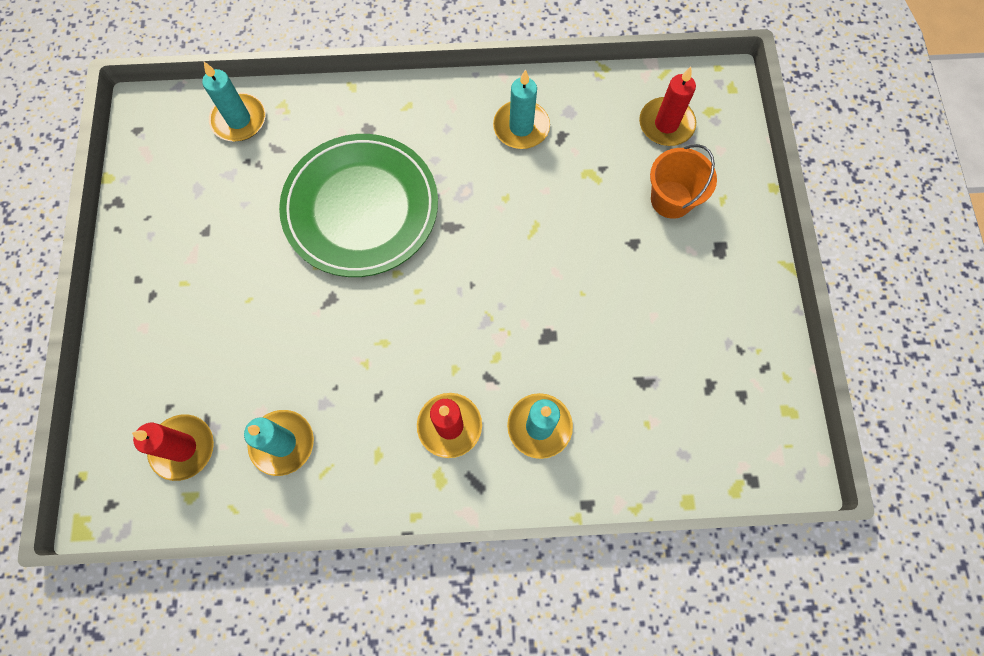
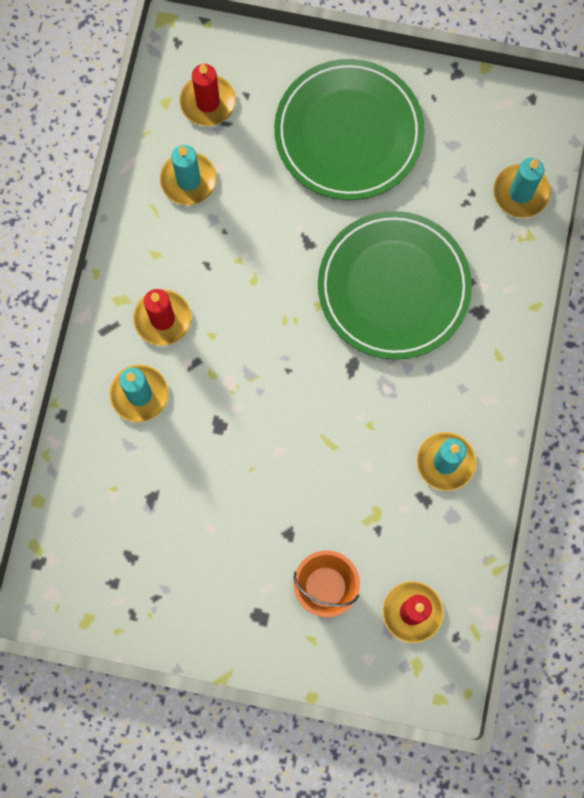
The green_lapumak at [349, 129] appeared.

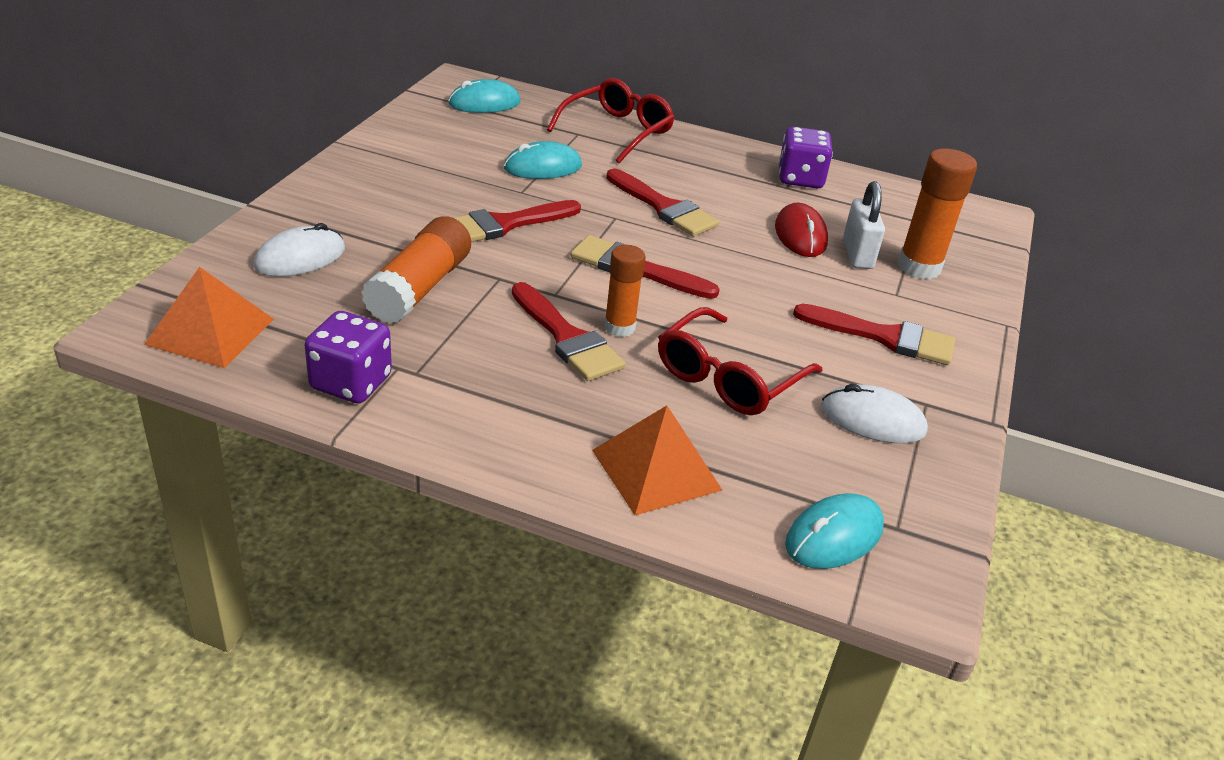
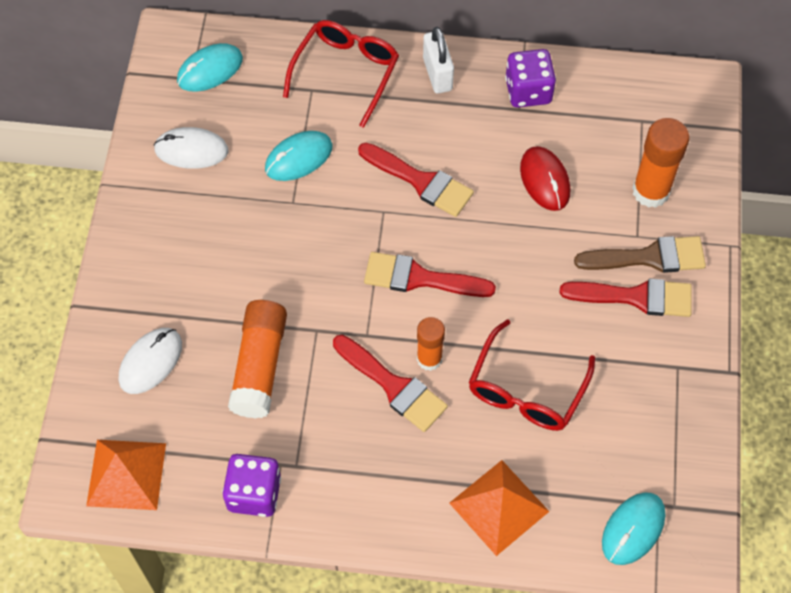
The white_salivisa moved from [874, 413] to [191, 148].
The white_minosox moved from [864, 225] to [438, 60].
The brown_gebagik at [640, 254] appeared.
The red_gebagik at [517, 221] disappeared.

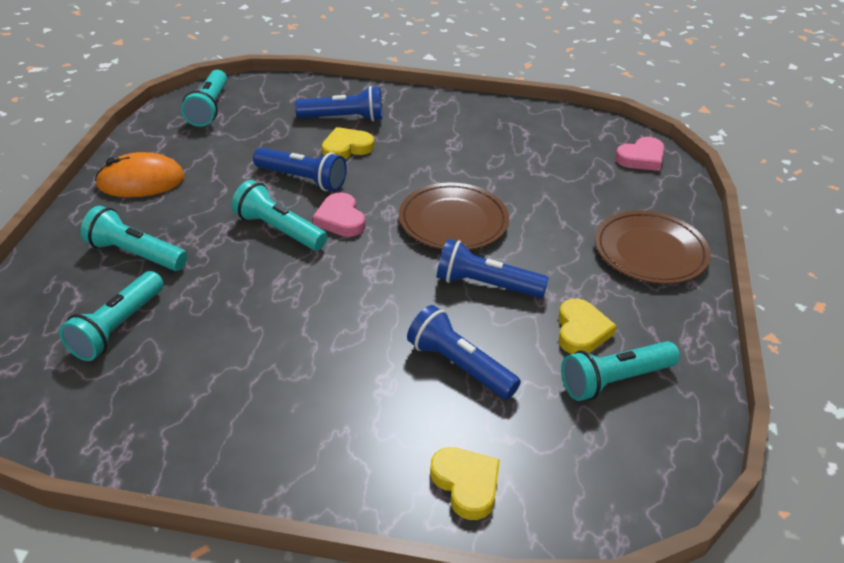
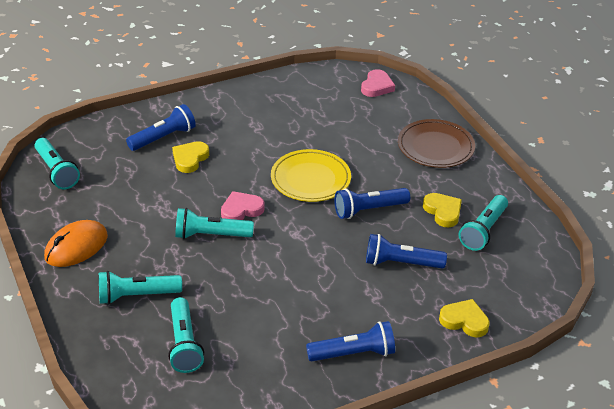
The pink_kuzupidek at [338, 214] turned 120 degrees clockwise.
The brown_lapumak at [454, 216] became the yellow_lapumak at [311, 175].
The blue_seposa moved from [300, 169] to [350, 341].

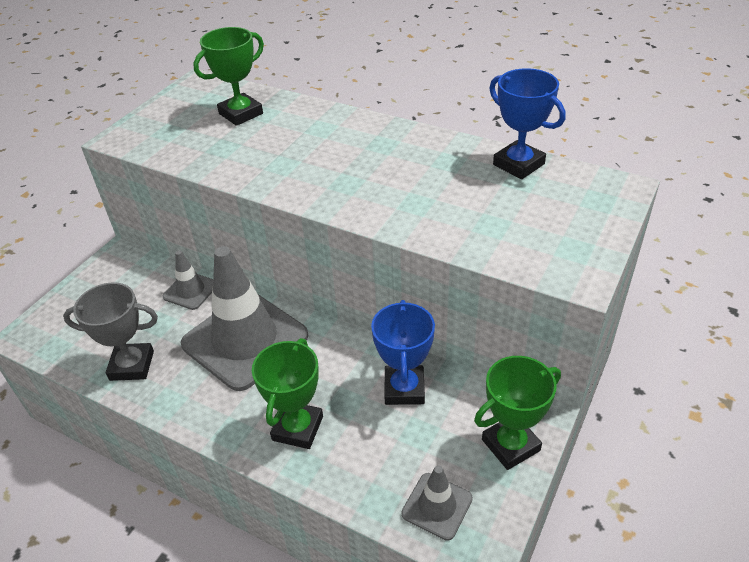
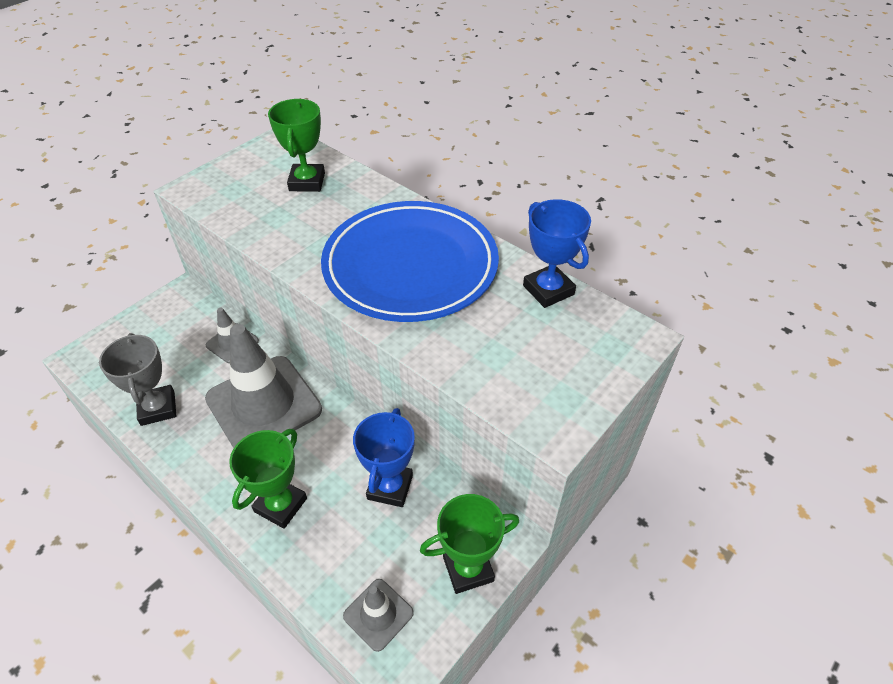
The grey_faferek at [110, 331] turned 60 degrees clockwise.
The green_faferek at [228, 76] turned 60 degrees counterclockwise.
The blue_lapumak at [410, 261] appeared.

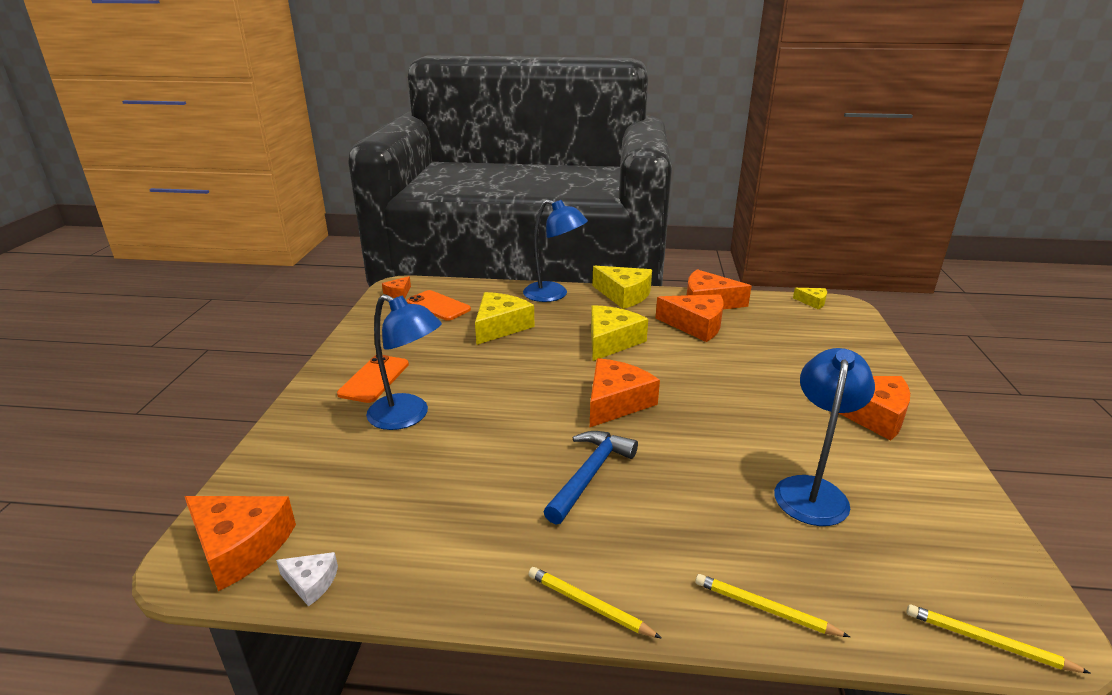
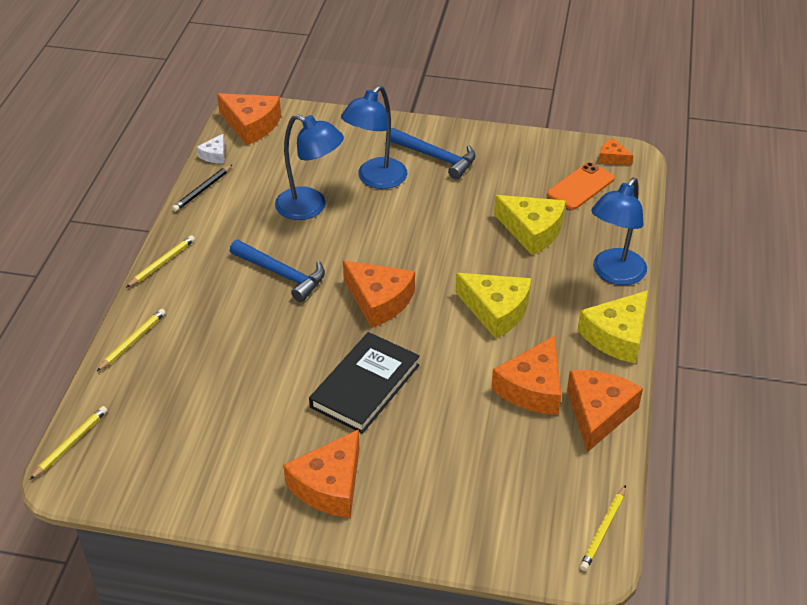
The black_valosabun at [202, 188] appeared.
The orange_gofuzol at [240, 543] turned 90 degrees counterclockwise.
The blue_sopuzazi moved from [824, 437] to [309, 167].
The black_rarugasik at [364, 383] appeared.
The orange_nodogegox at [373, 379] was replaced by the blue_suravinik at [433, 153].
The yellow_gofuzol at [810, 298] was replaced by the yellow_valosabun at [602, 528].

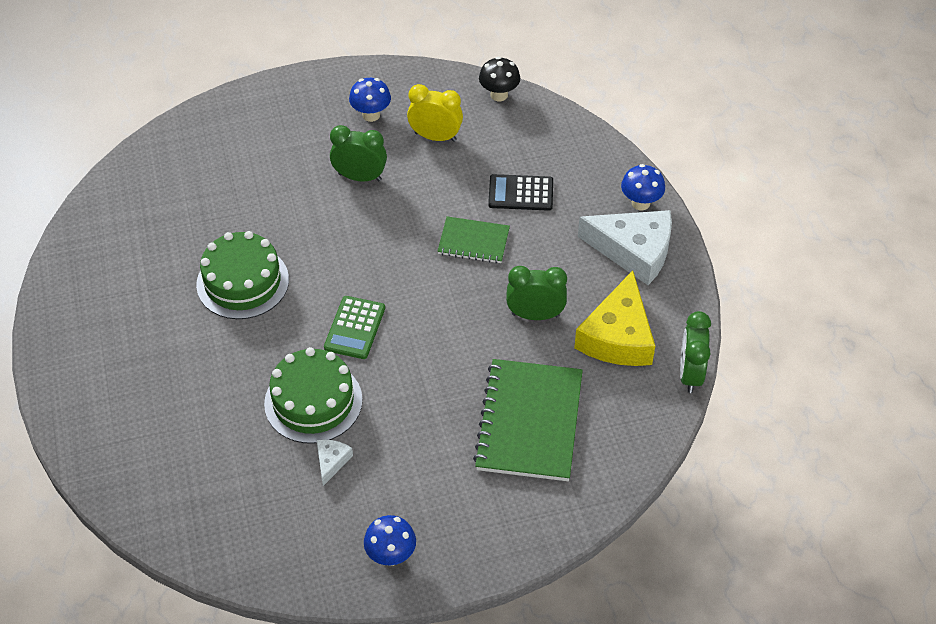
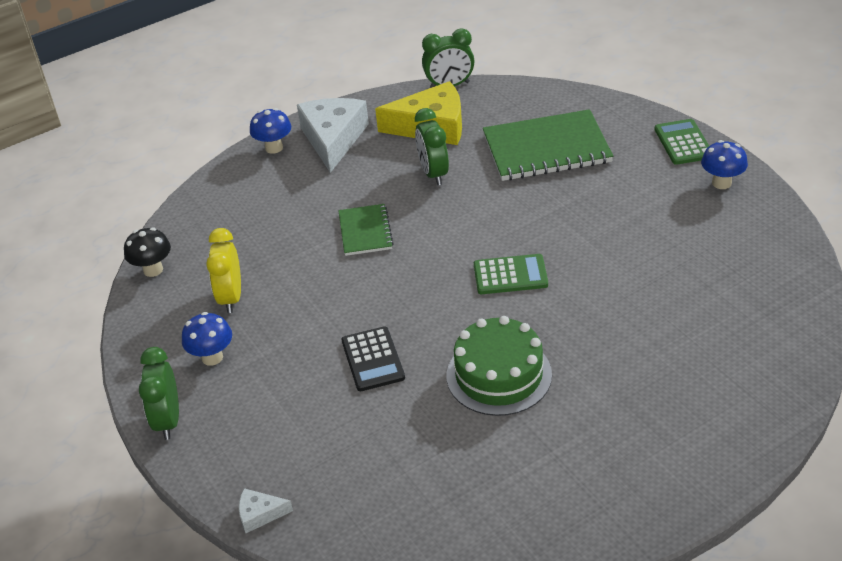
The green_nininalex moved from [358, 153] to [159, 393].
The white_gofuzol moved from [335, 462] to [266, 510].
The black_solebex moved from [520, 192] to [373, 358].
The green_solebex at [681, 142] appeared.
The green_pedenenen at [313, 395] disappeared.

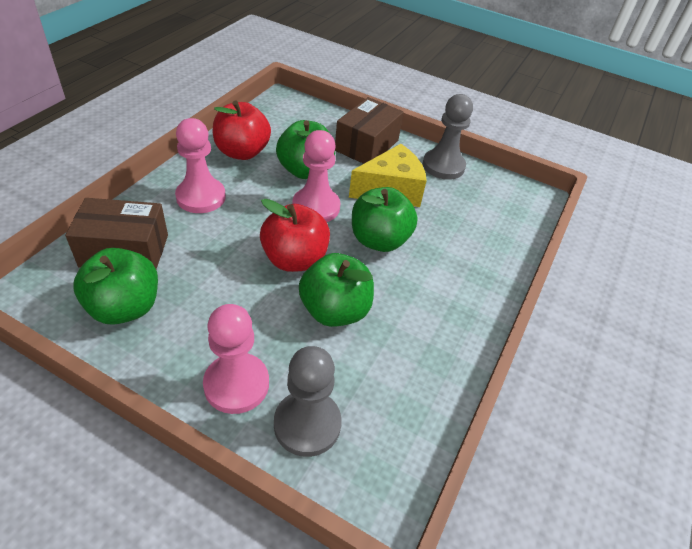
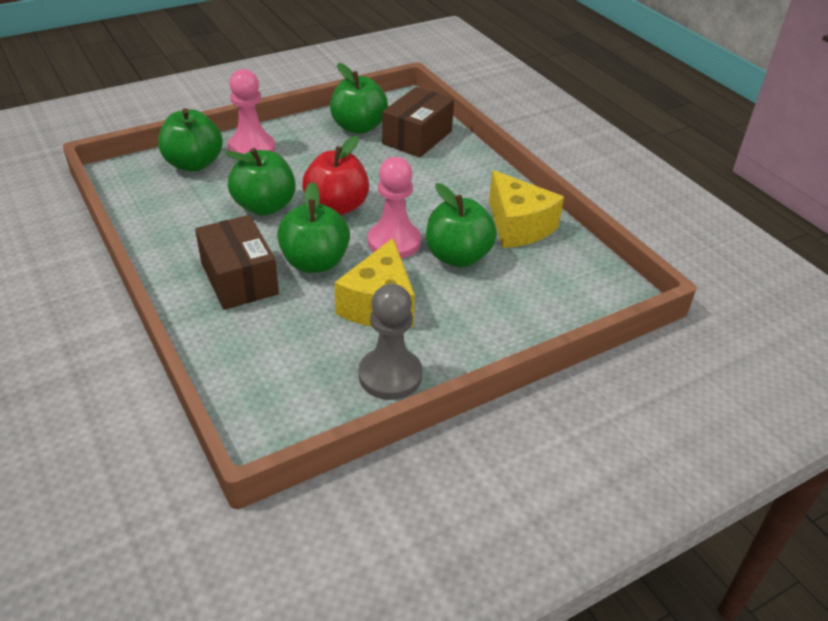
The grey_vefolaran at [308, 401] was replaced by the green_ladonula at [190, 140].
The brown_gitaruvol moved from [369, 130] to [237, 262].
The red_ladonula at [242, 130] was replaced by the yellow_gofuzol at [526, 209].
The pink_vefolaran at [200, 165] disappeared.

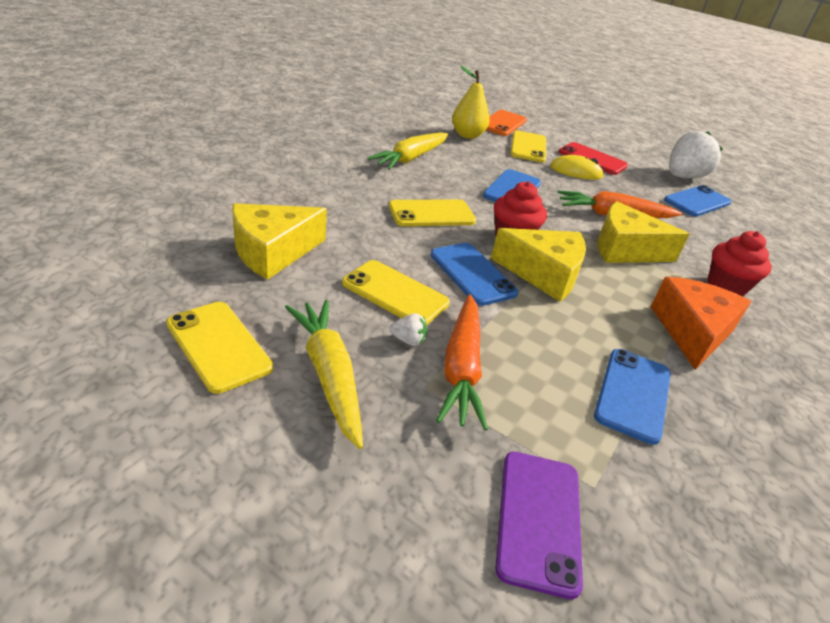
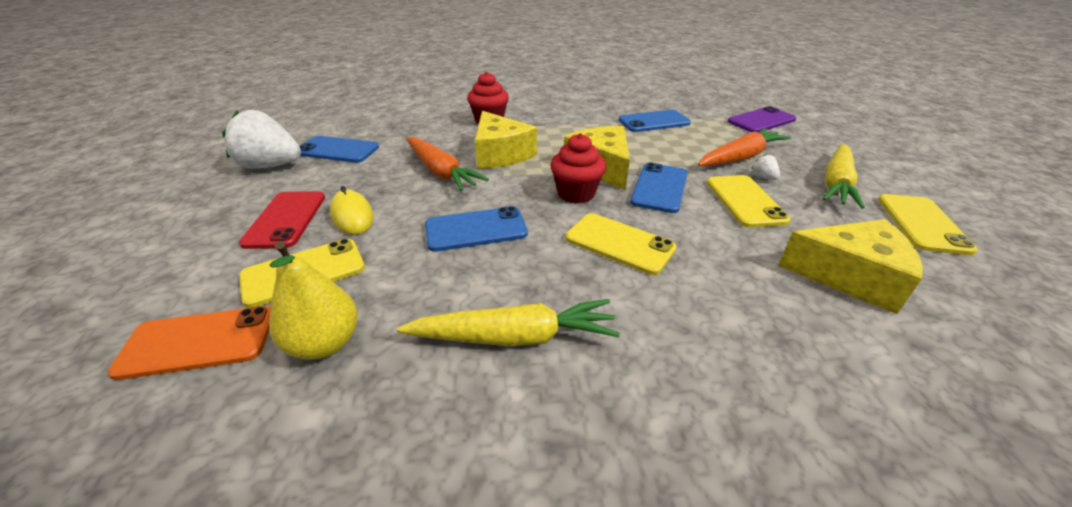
The orange_gofuzol at [701, 323] disappeared.

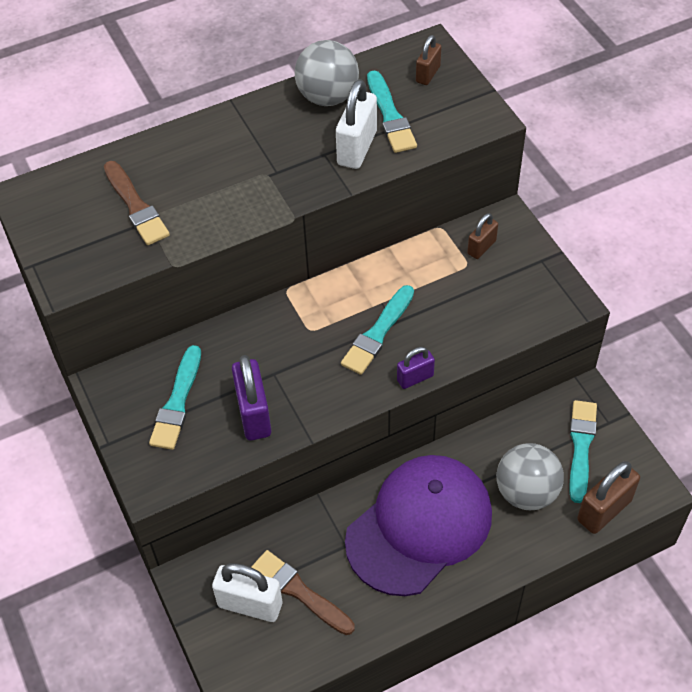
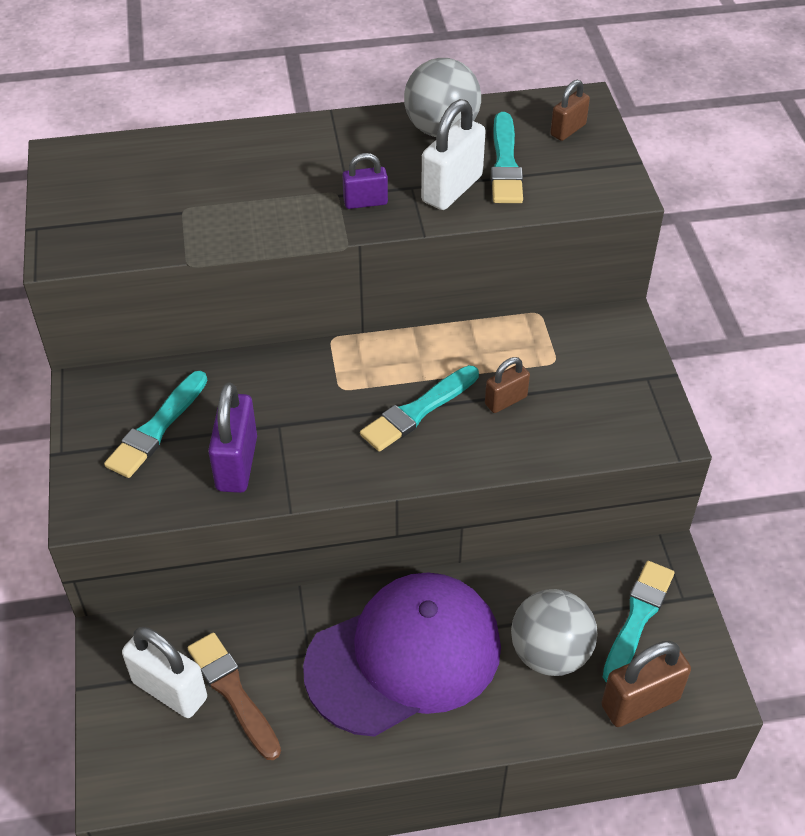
The purple_minosox moved from [416, 368] to [365, 181].
The brown_minosox moved from [482, 236] to [507, 385].
The brown_gebagik at [137, 203] disappeared.

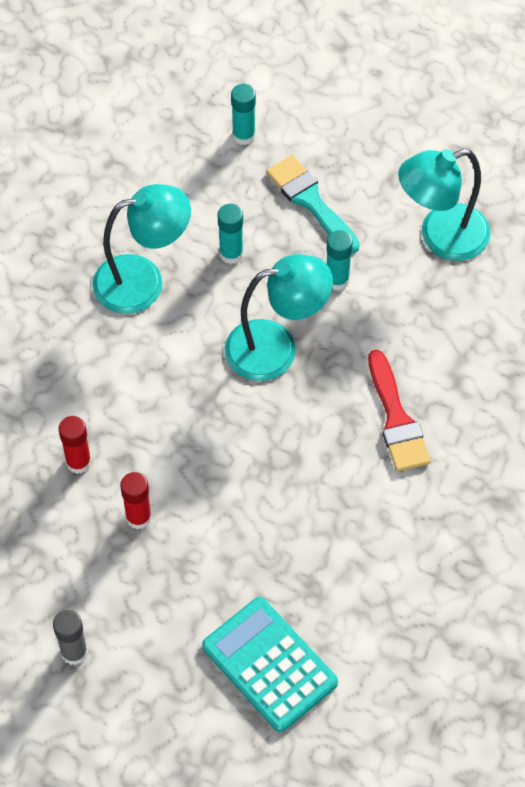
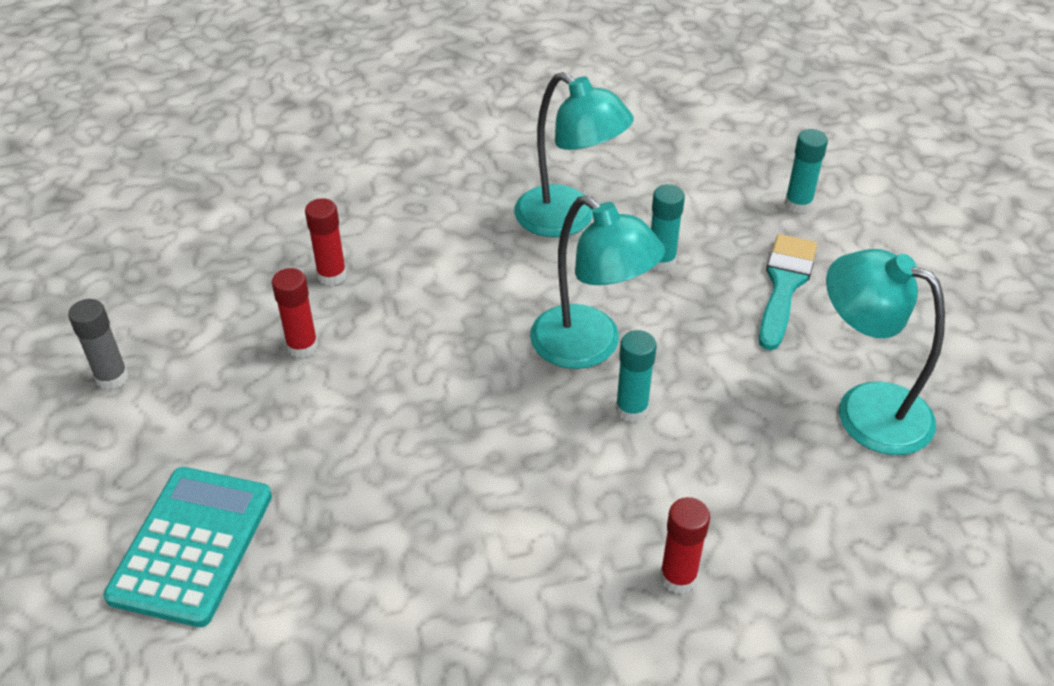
The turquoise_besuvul moved from [339, 260] to [636, 376].
The red_besuvul at [685, 545] appeared.
The red_gebagik at [399, 411] disappeared.

